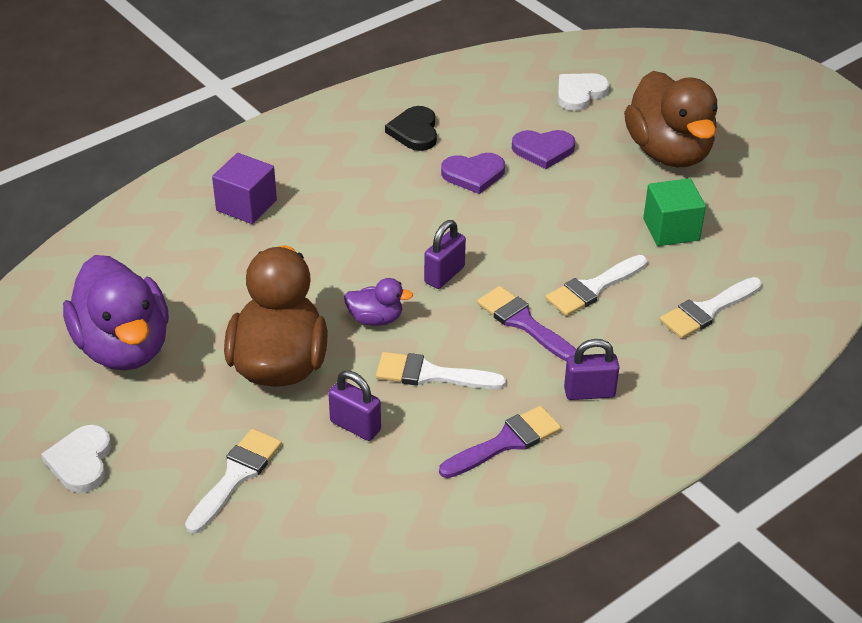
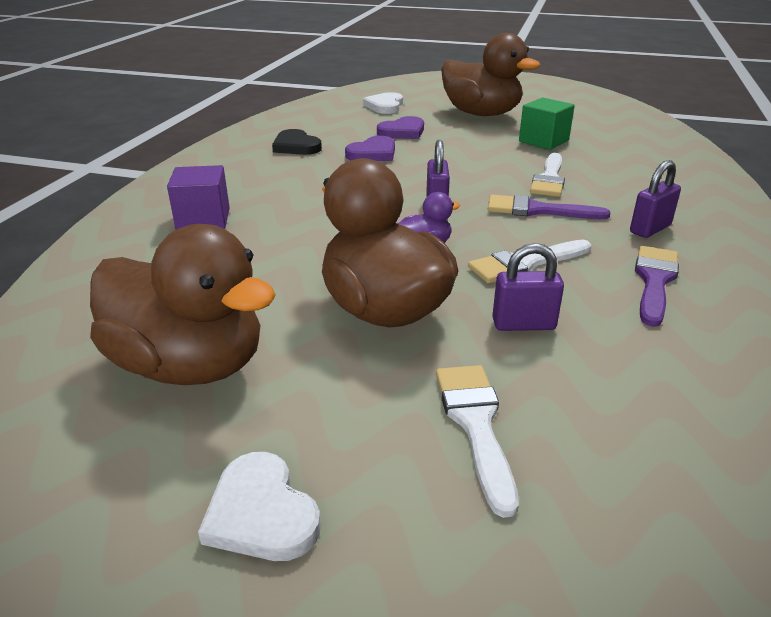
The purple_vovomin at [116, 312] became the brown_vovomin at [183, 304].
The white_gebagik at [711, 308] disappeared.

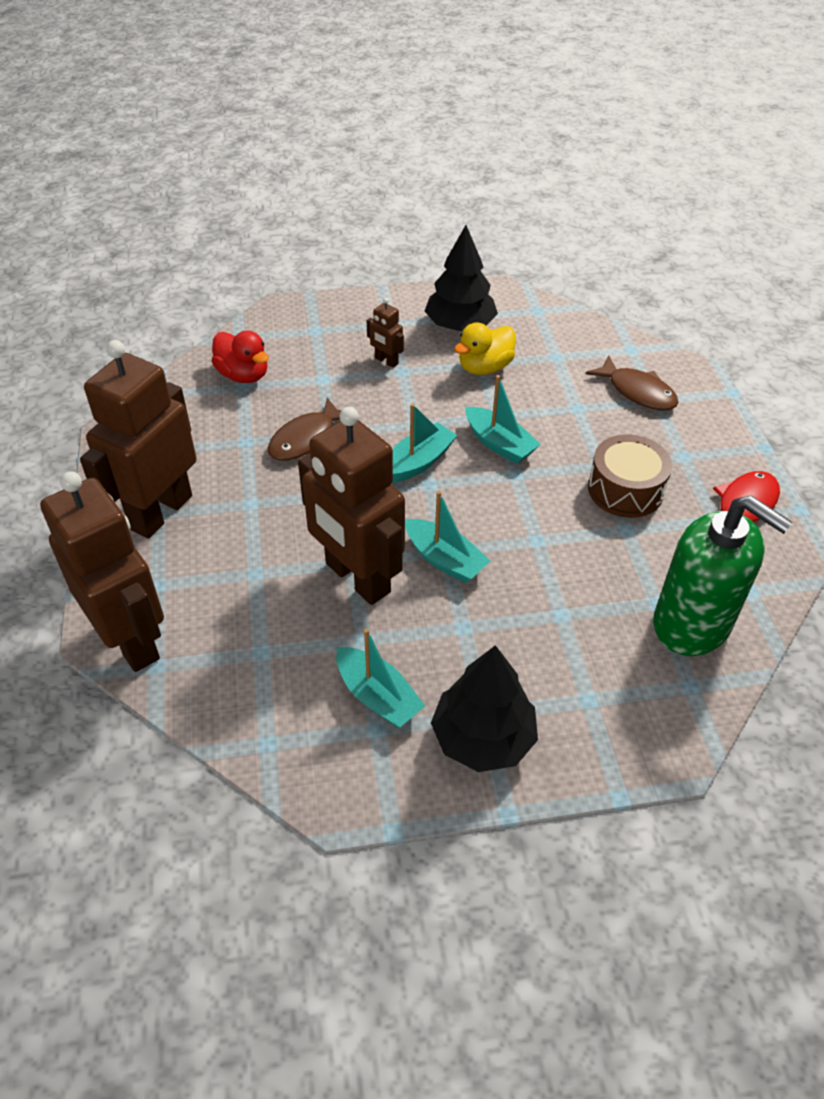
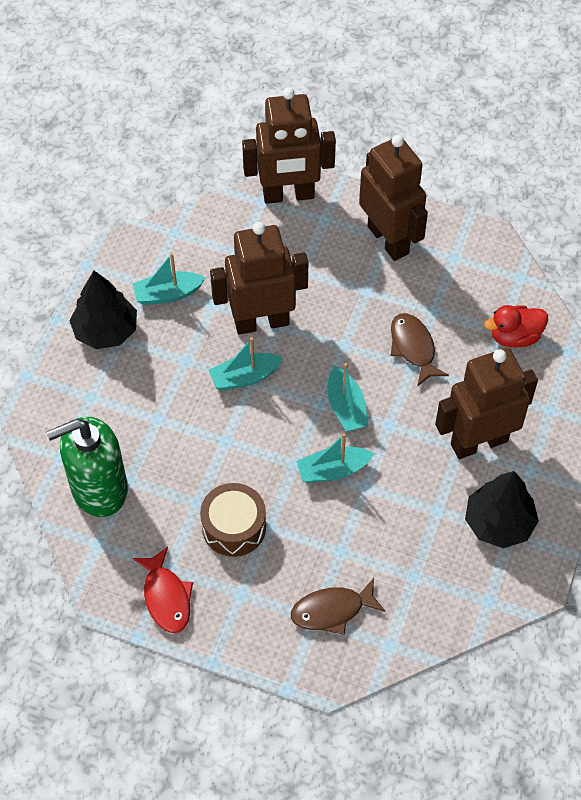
The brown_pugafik at [385, 333] changed to 2.43 times the size.
The yellow_vovomin at [485, 348] disappeared.

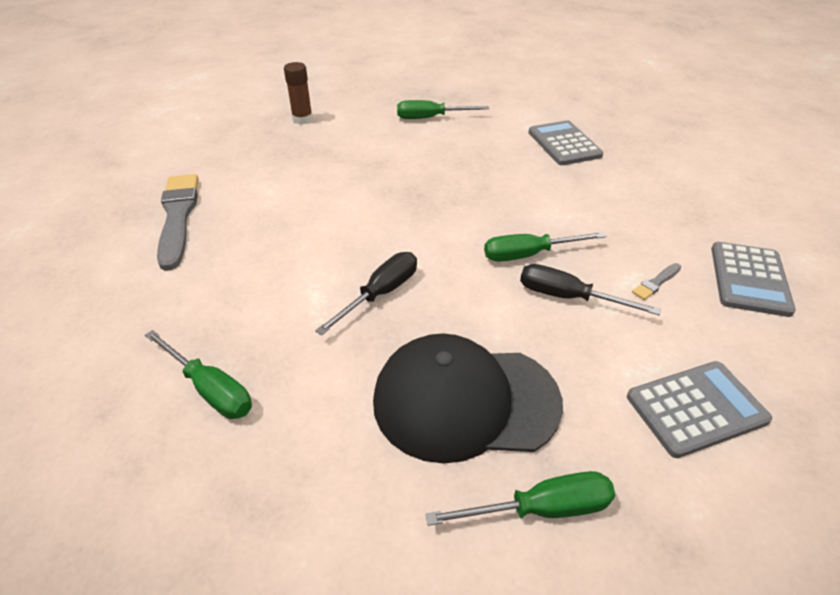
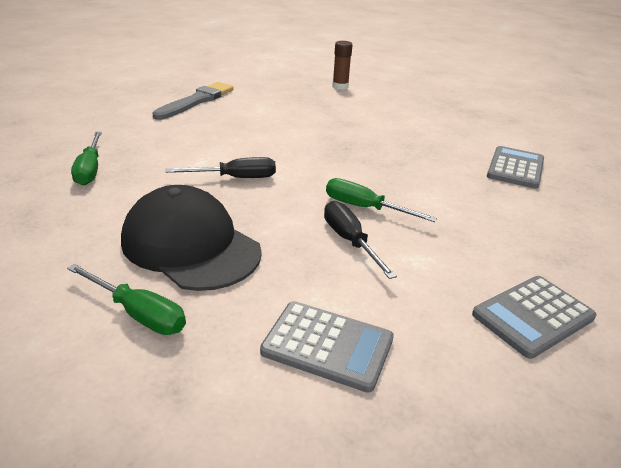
The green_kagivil at [443, 109] disappeared.
The grey_gebagik at [656, 281] disappeared.

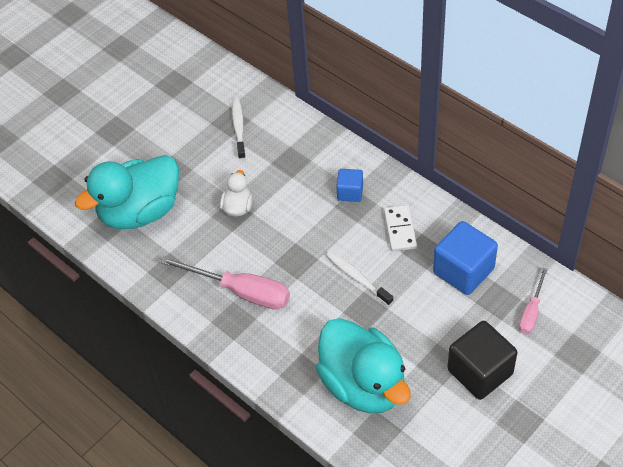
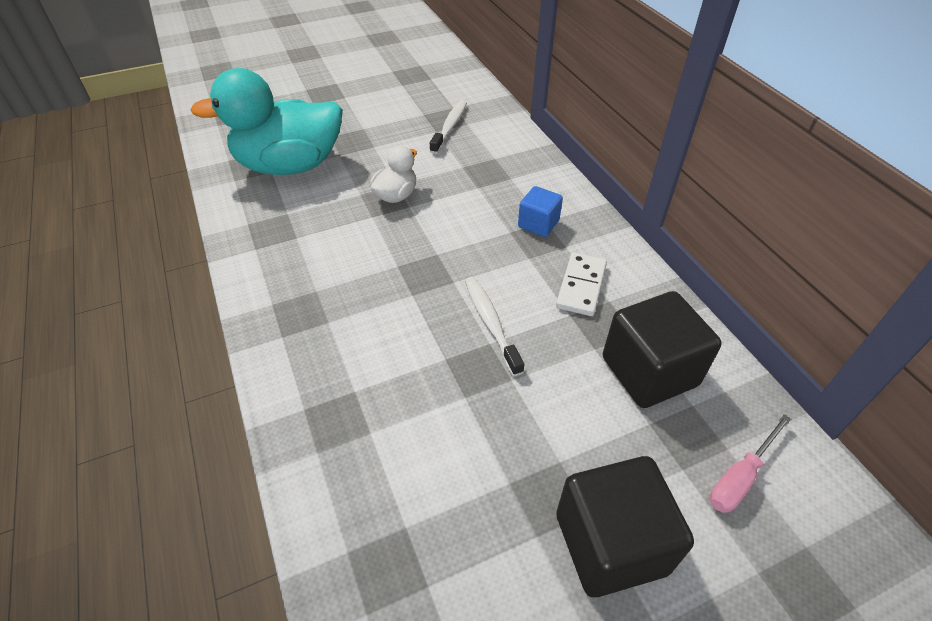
The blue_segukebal at [465, 258] became the black_segukebal at [662, 349].
The pink_kagivil at [225, 283] disappeared.
The turquoise_vovomin at [363, 365] disappeared.

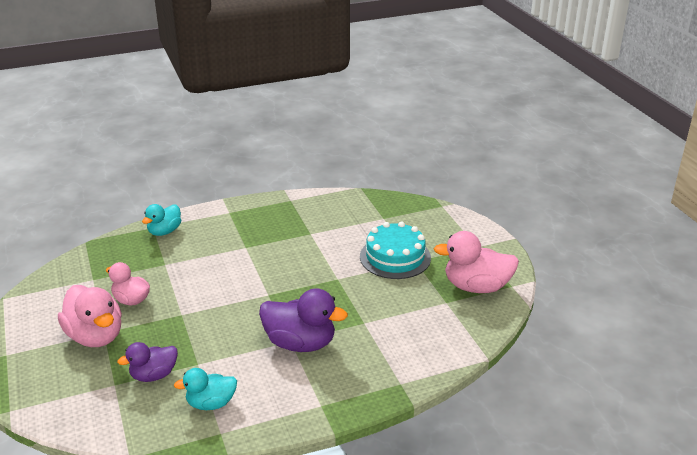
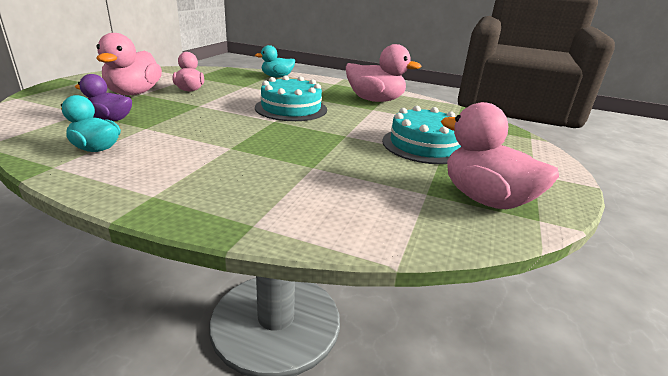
The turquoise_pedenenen at [291, 98] appeared.
The pink_vovomin at [384, 73] appeared.
The purple_vovomin at [303, 320] disappeared.

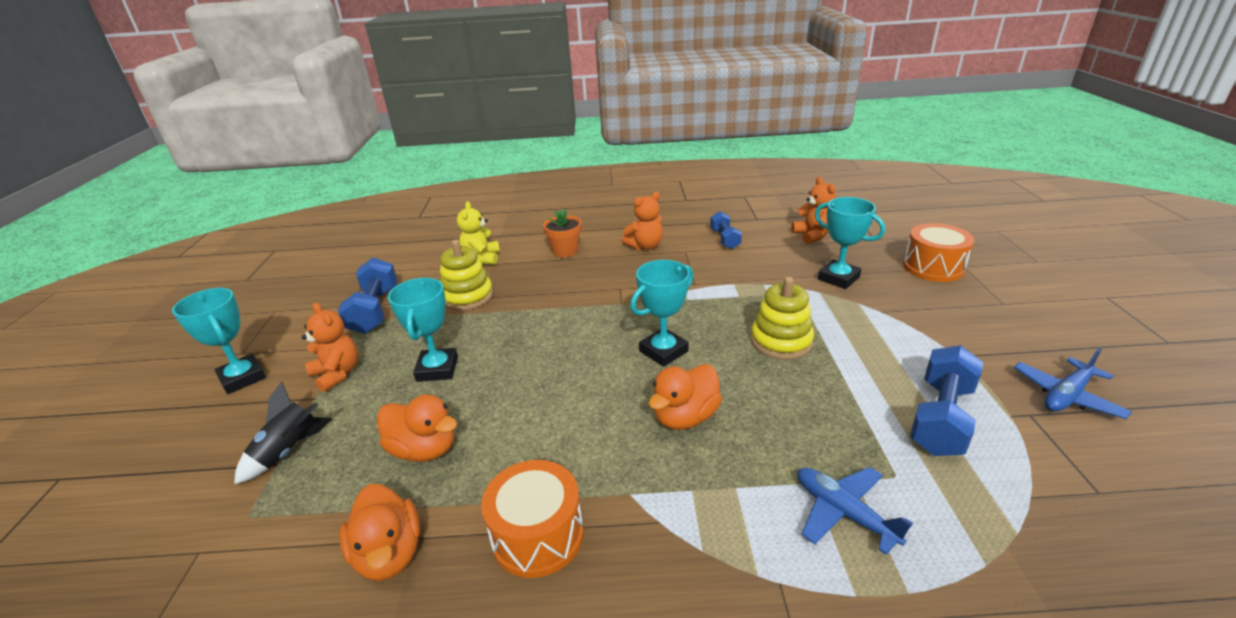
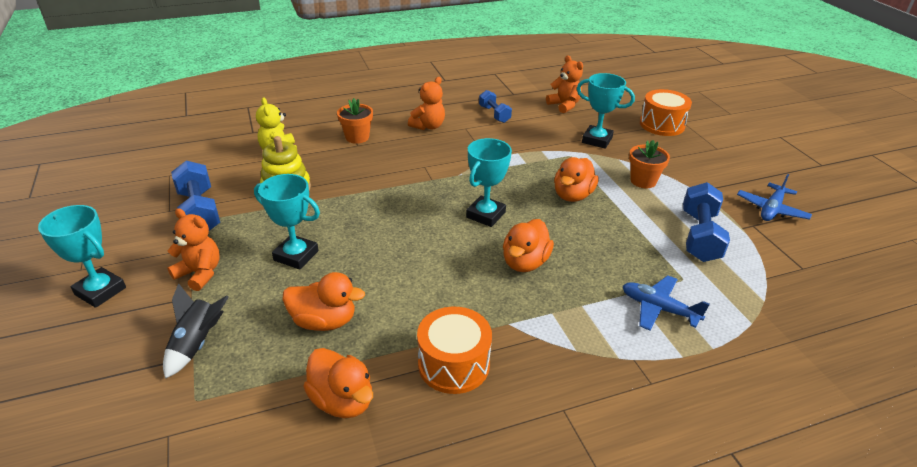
The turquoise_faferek at [423, 330] turned 45 degrees counterclockwise.
The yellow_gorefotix at [782, 318] was replaced by the orange_vovomin at [576, 179].
The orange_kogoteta at [649, 164] appeared.

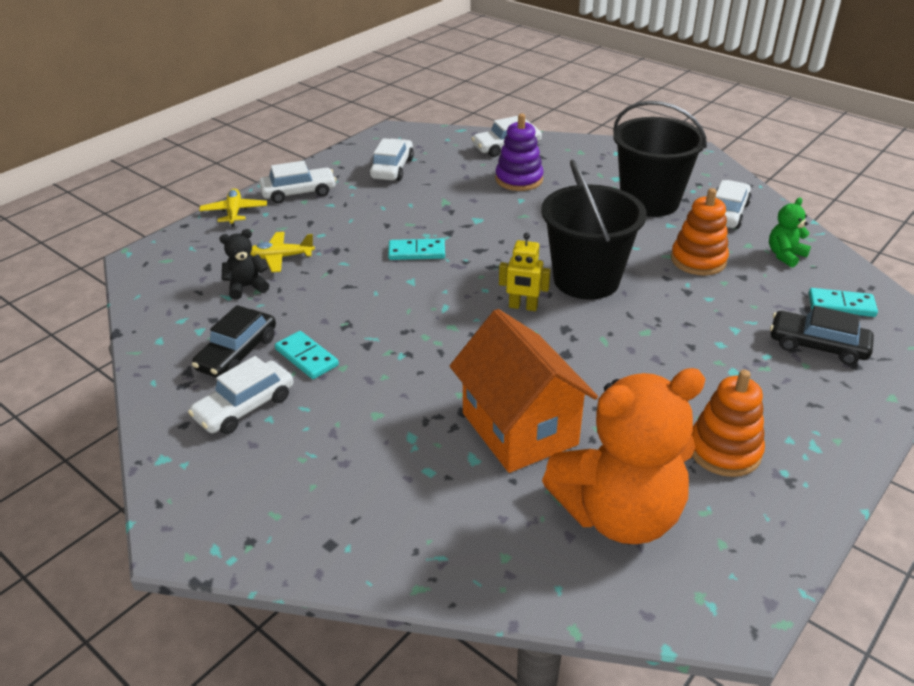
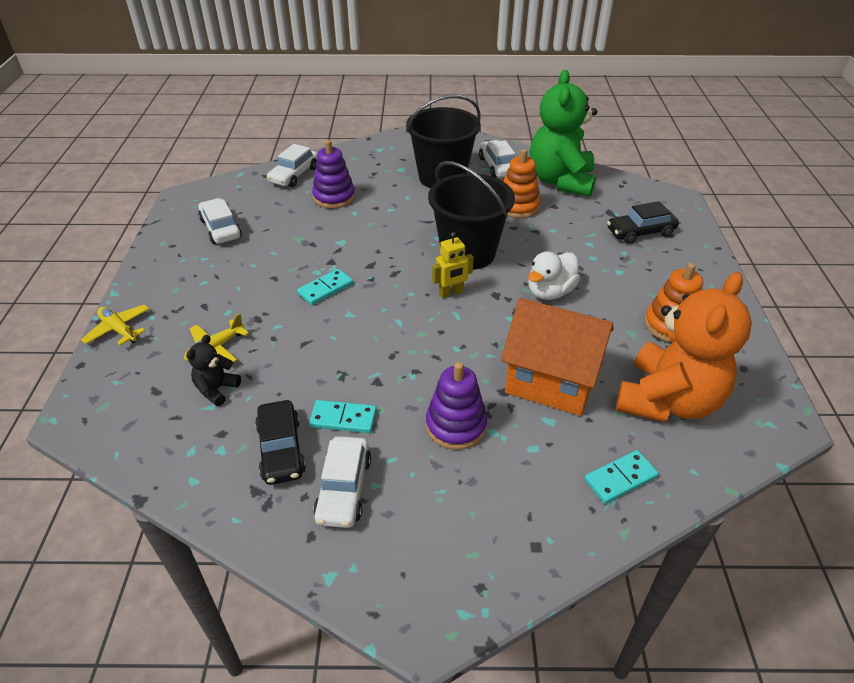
The purple_gorefotix at [456, 406] appeared.
The white_vovomin at [554, 275] appeared.
The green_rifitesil at [790, 233] changed to 2.35 times the size.
The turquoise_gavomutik moved from [843, 302] to [621, 477].
The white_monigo at [298, 182] disappeared.

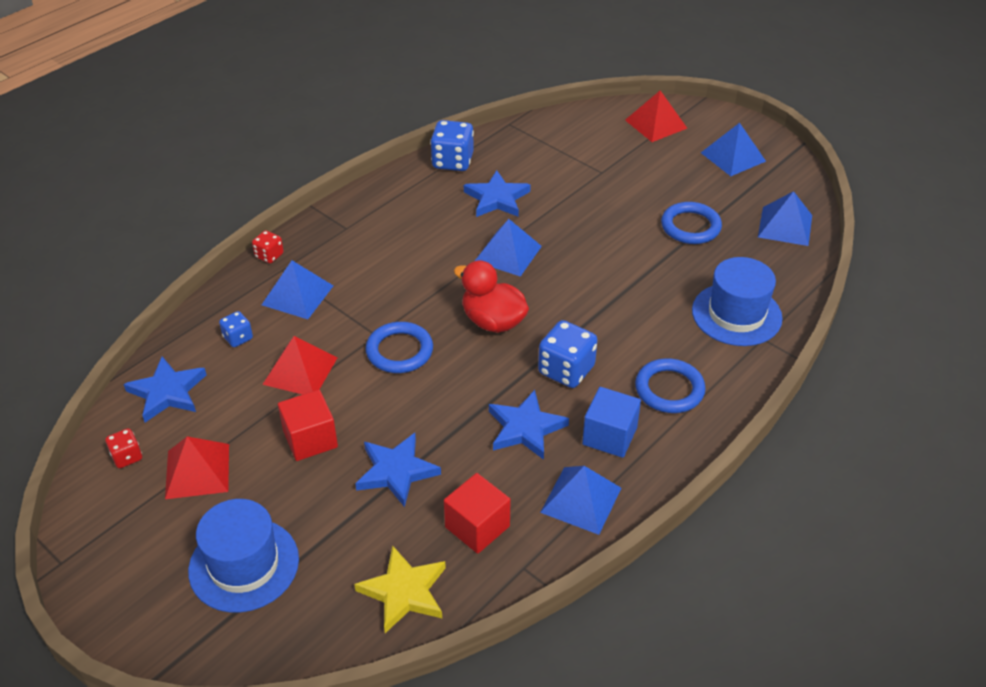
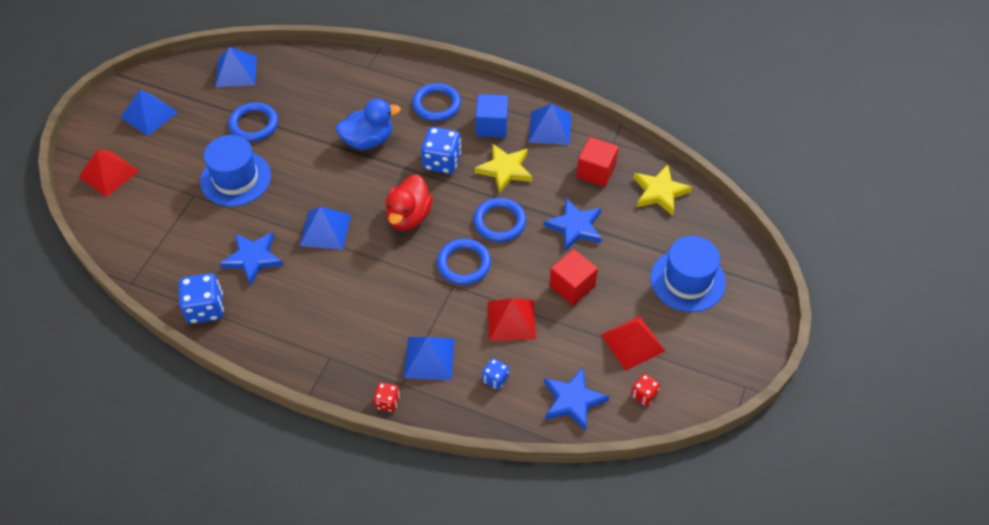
The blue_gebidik moved from [737, 301] to [235, 171].
The blue_vovomin at [368, 124] appeared.
The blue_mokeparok at [499, 220] appeared.
The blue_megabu at [529, 425] became the yellow_megabu at [504, 168].

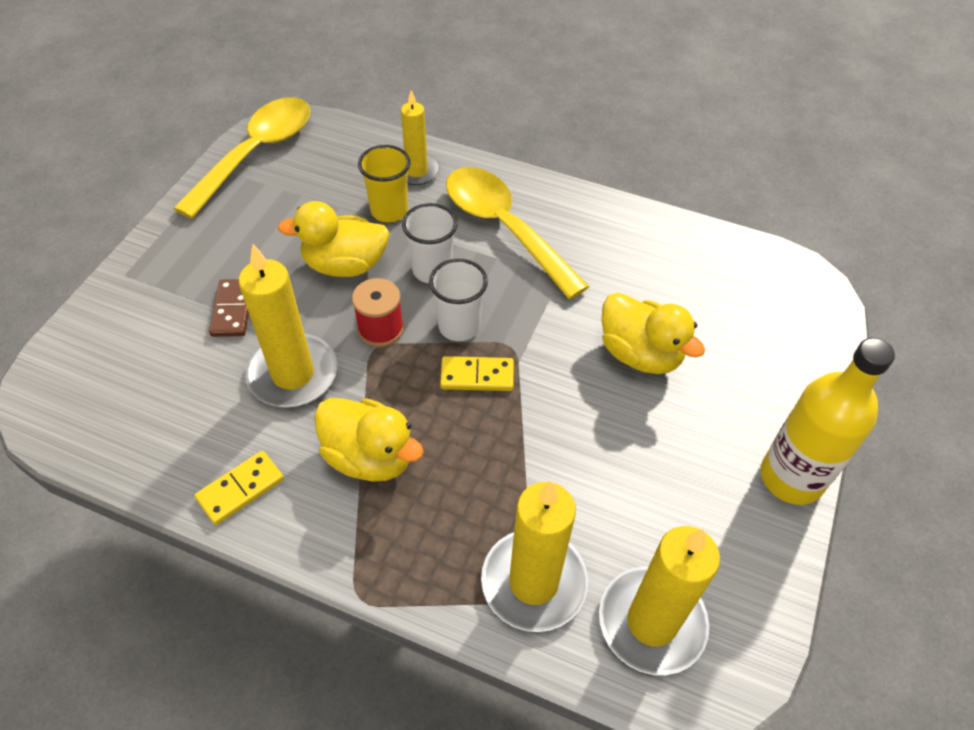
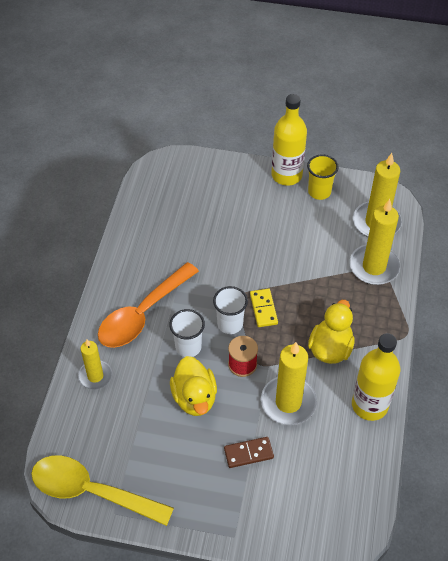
The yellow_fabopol at [517, 233] became the orange_fabopol at [148, 305].
The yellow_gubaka moved from [384, 183] to [323, 177].
The yellow_gavomutik at [239, 488] was replaced by the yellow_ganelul at [376, 377].
The yellow_vovomin at [653, 333] disappeared.

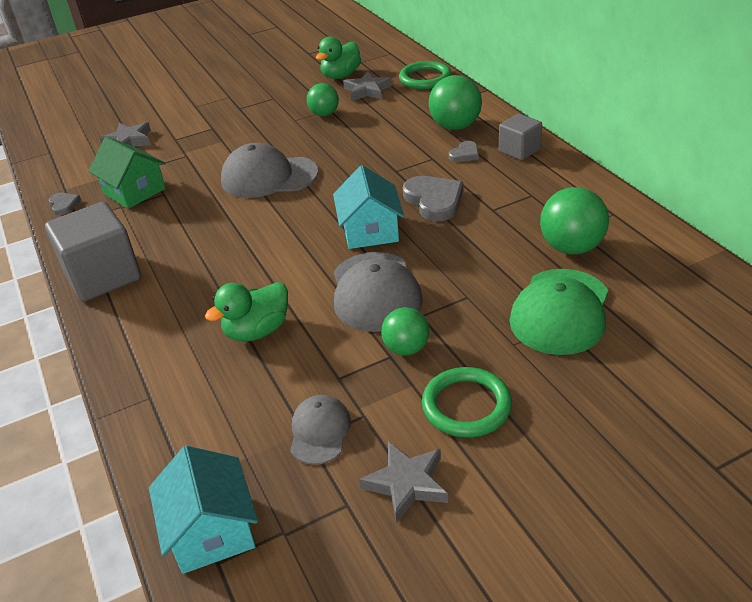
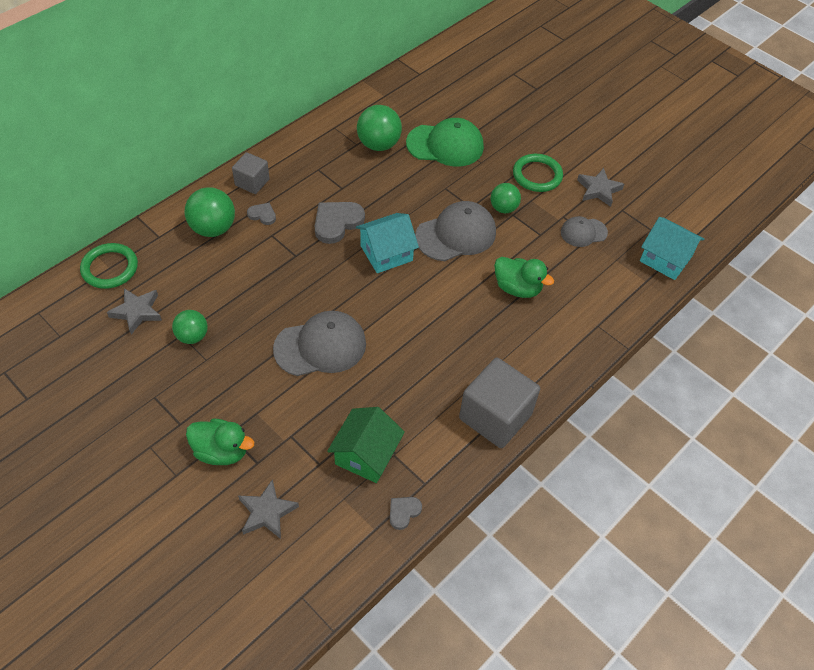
The green_vovomin moved from [338, 58] to [220, 441].
The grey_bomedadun at [269, 170] turned 90 degrees counterclockwise.
The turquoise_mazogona at [203, 510] turned 75 degrees clockwise.

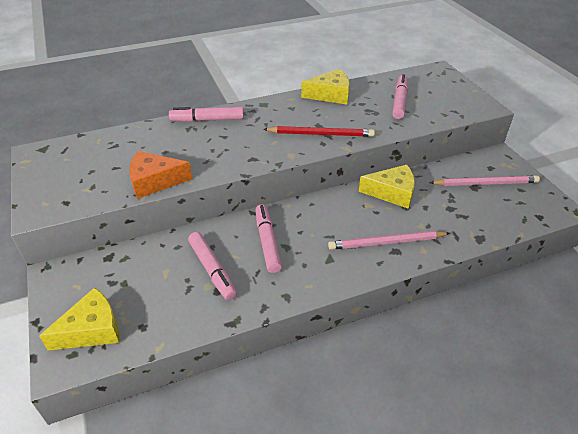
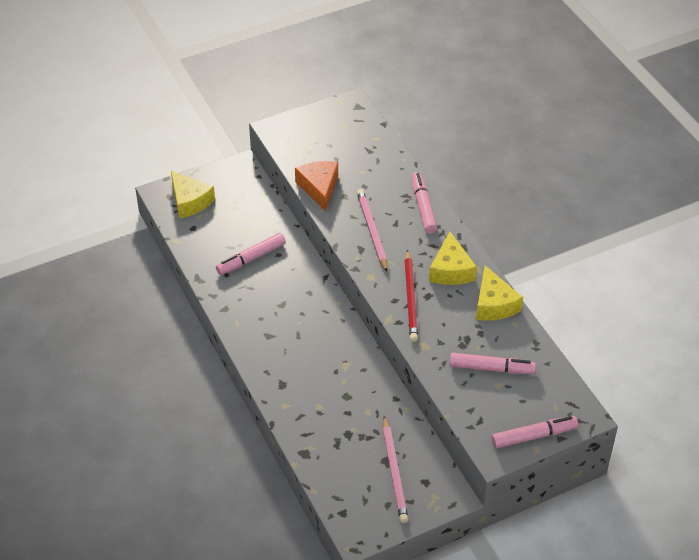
The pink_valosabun moved from [389, 240] to [372, 230].
The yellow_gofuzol moved from [387, 187] to [453, 258].
The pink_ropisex moved from [269, 238] to [534, 432].

